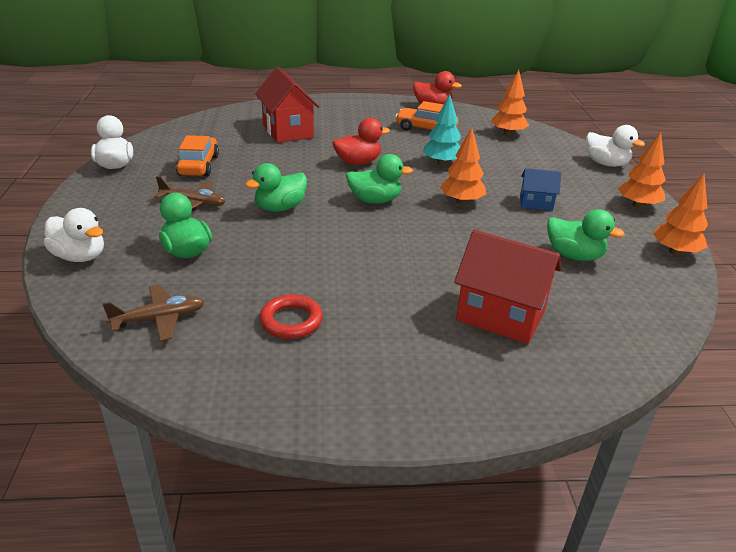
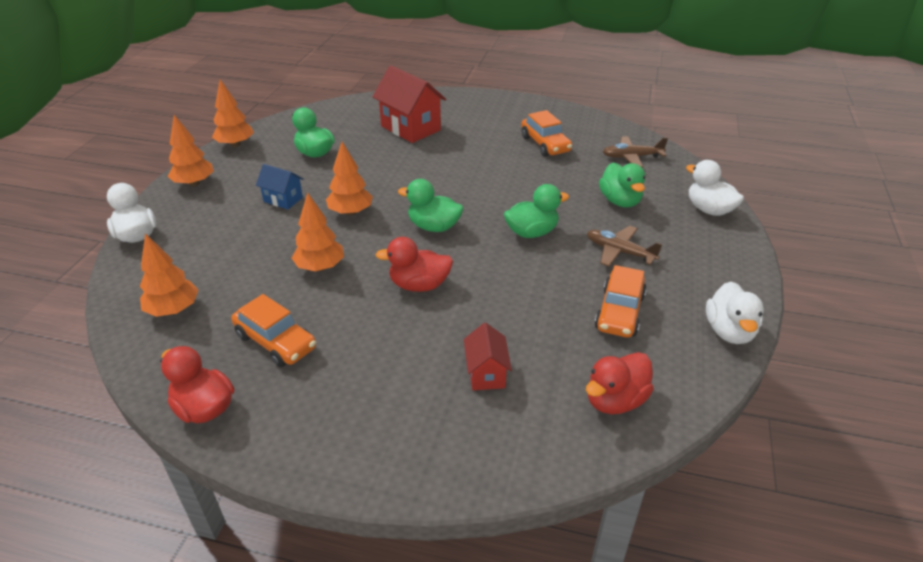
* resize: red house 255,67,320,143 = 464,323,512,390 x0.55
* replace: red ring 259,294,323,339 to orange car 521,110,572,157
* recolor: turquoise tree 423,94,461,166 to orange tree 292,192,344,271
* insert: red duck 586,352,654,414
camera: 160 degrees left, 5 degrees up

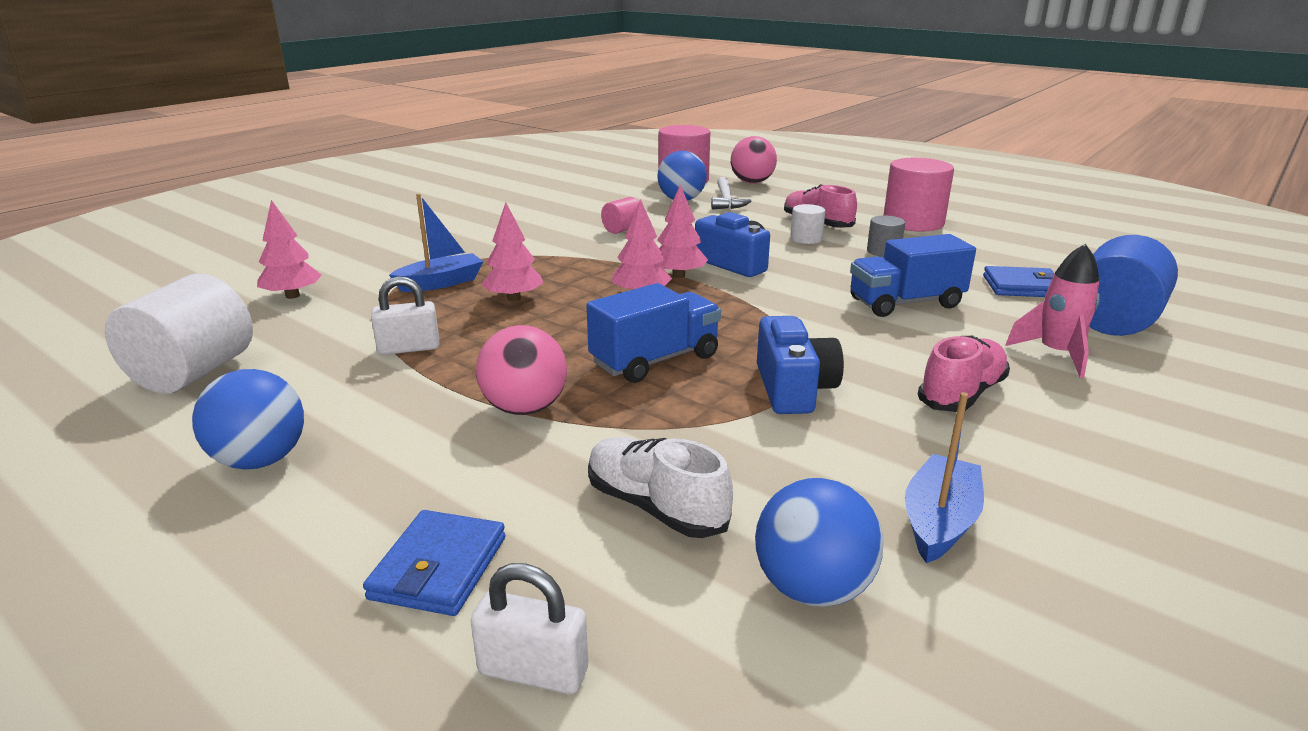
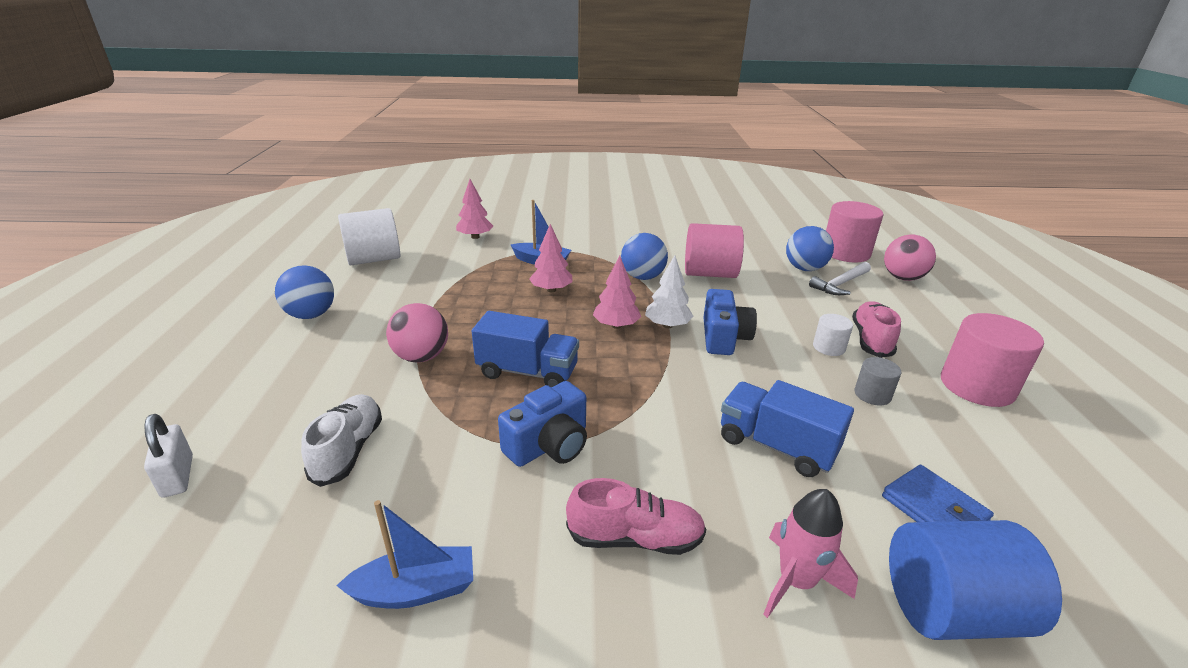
* delete: blue wallet 363,510,505,616
* delete: white padlock 371,276,440,355
* resize: pink cylinder 601,197,639,234 = 685,223,744,278 x1.98
* recolor: pink tree 657,185,708,278 to white tree 645,256,693,328
* move: blue ball 755,478,884,607 to 621,233,668,280
camera: 50 degrees right, 5 degrees up

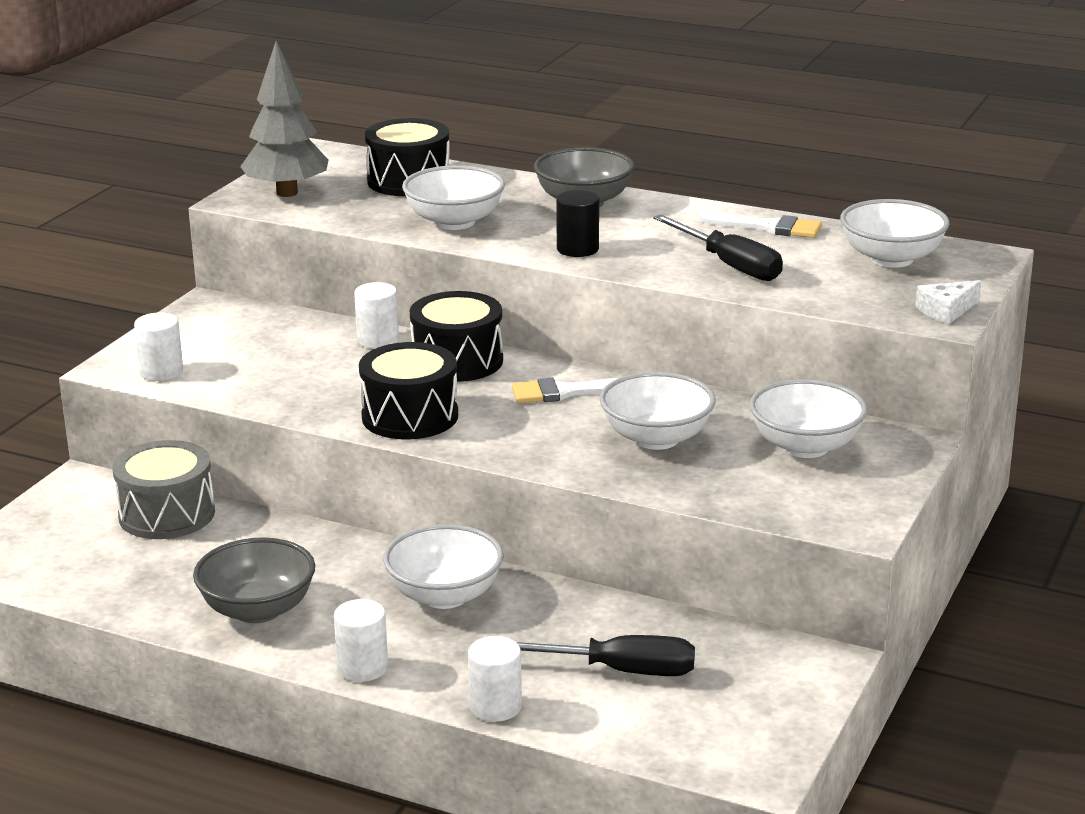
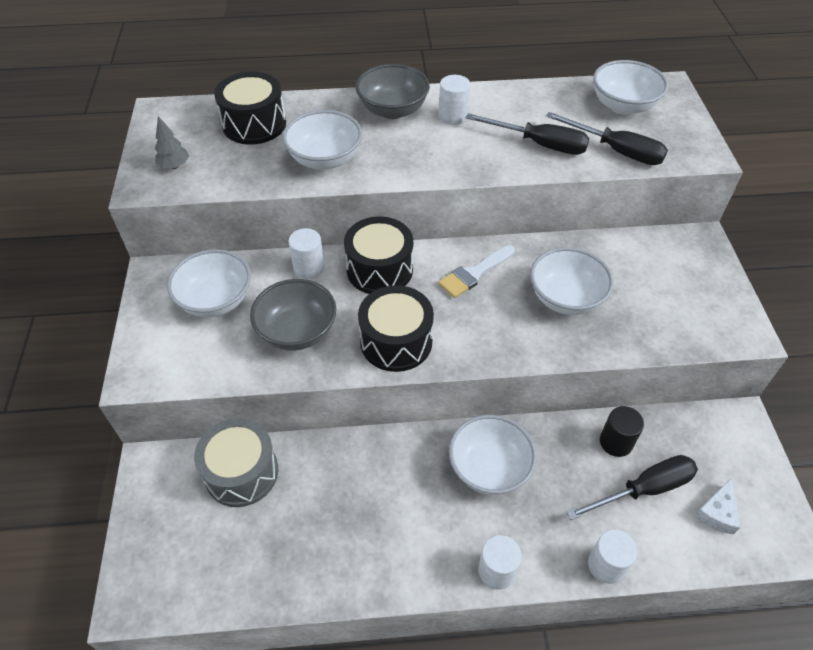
* move: white cylinder 134,312,183,381 to 439,75,470,125
* move: grey bowl 193,537,315,623 to 250,279,336,351
* resize: grey tree 240,41,329,197 = 155,116,189,169 x0.48
* move: black cylinder 556,190,599,257 to 600,406,644,457
* delete: white brush 699,212,822,238
* move: white bowl 749,379,867,458 to 167,249,251,317
* move: white cheese 915,280,981,324 to 694,478,740,534
* insert: black screwdriver 546,112,668,165
camera: 30 degrees left, 25 degrees up

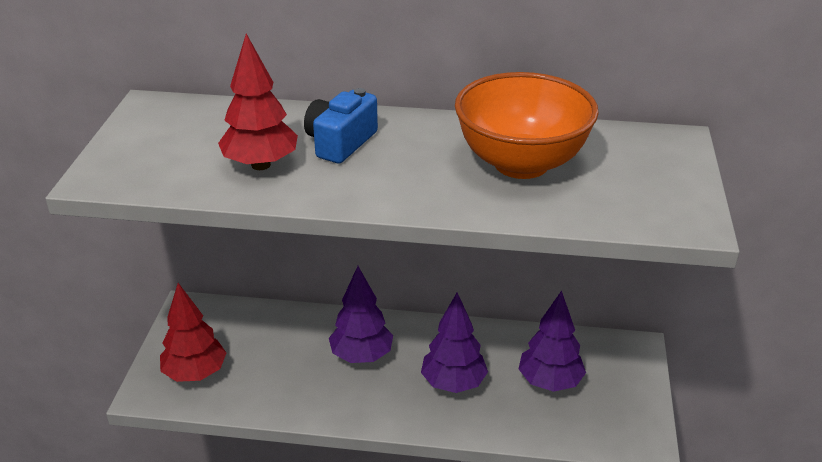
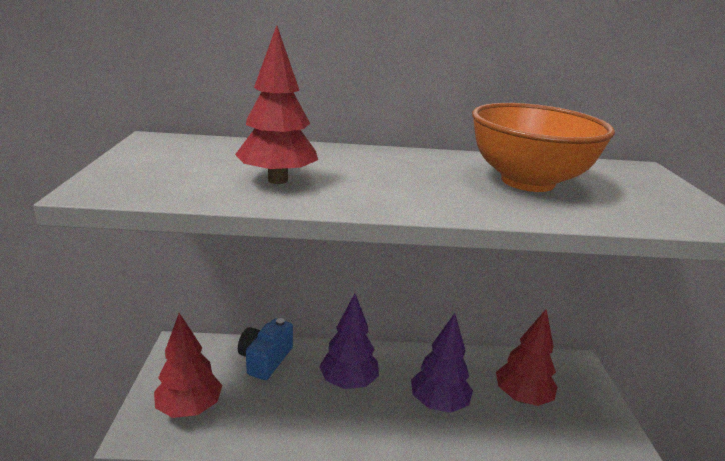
* move: blue camera 304,88,378,163 to 238,318,293,380
* recolor: purple tree 519,291,586,392 to red tree 496,309,557,406
camera: 10 degrees left, 10 degrees down

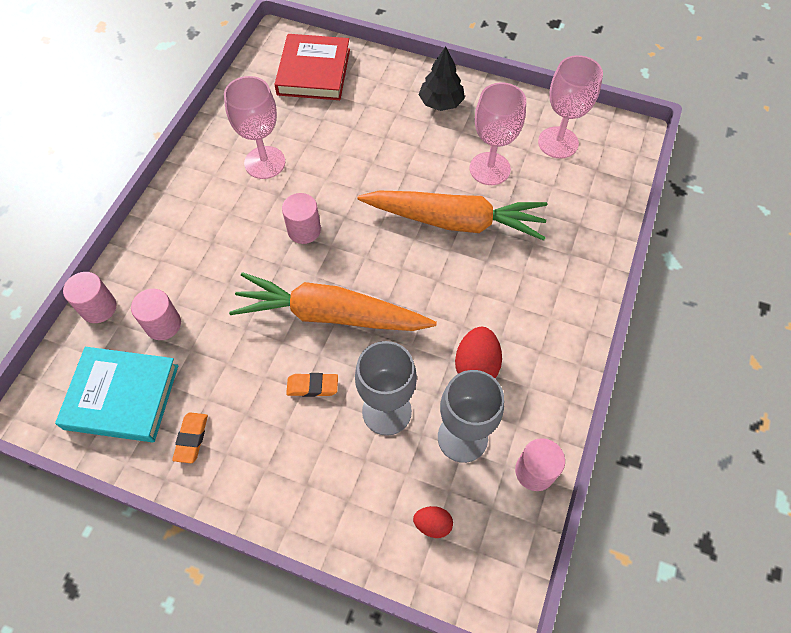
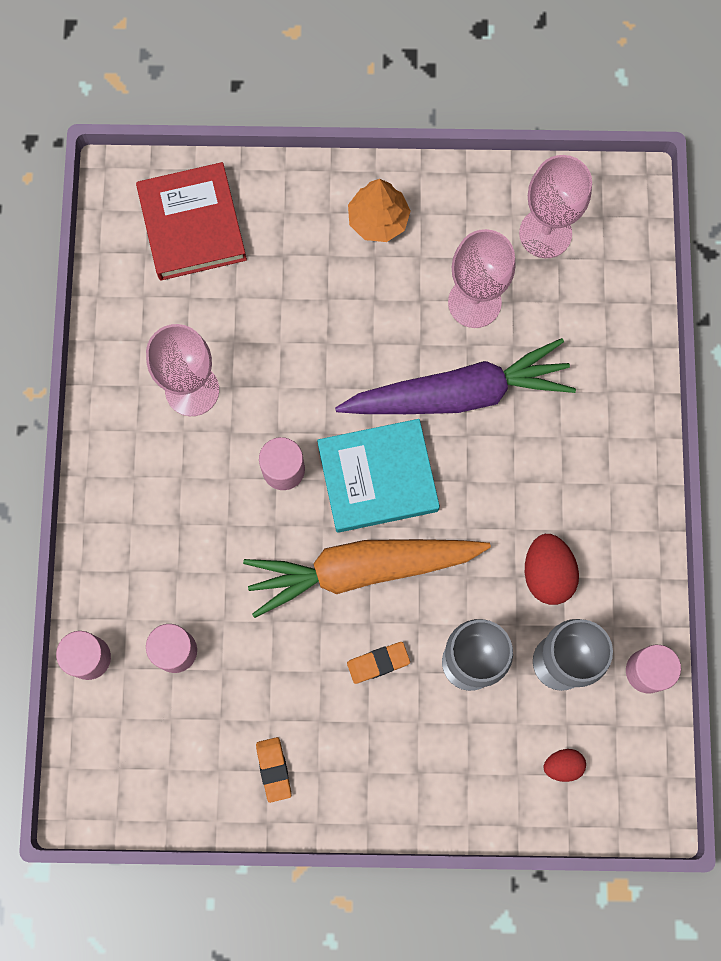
* move: turquoise book 55,347,178,442 to 317,419,440,533
* recolor: orange carrot 357,191,547,241 to purple carrot 335,338,576,414
* recolor: black tree 418,47,465,111 to orange tree 348,179,411,242
camera: 20 degrees left, 15 degrees up

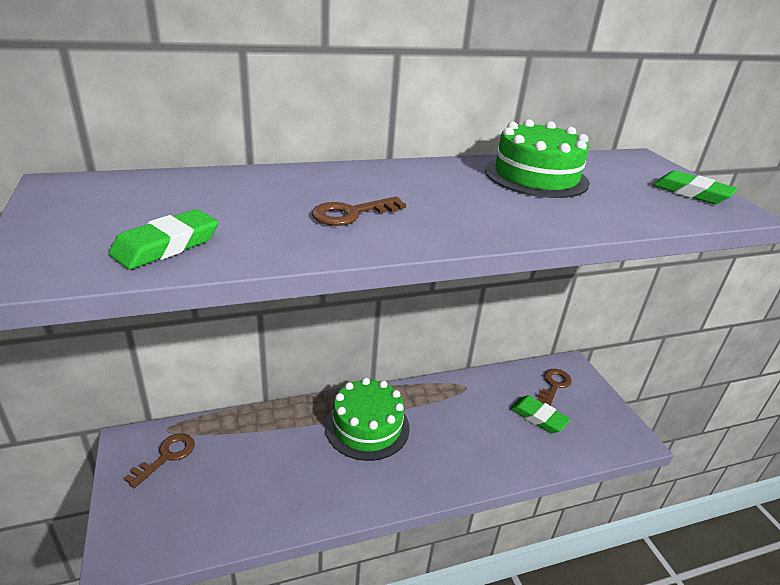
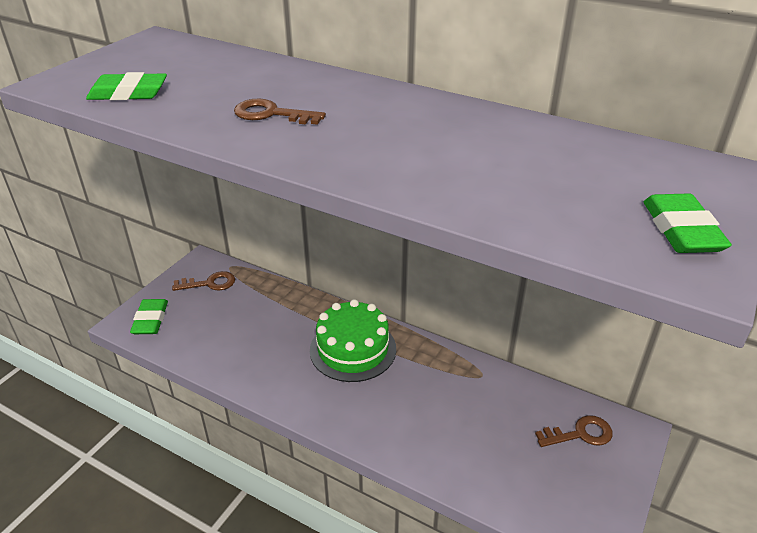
* delete: green cake 485,119,590,198
* move: green eraser 510,395,571,433 to 130,299,168,334
camera: 50 degrees right, 5 degrees up

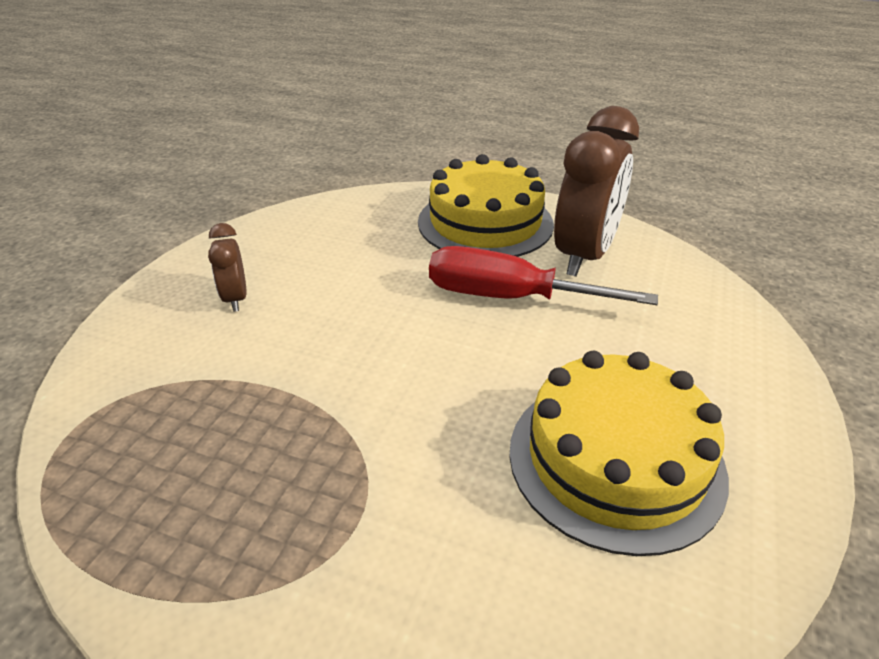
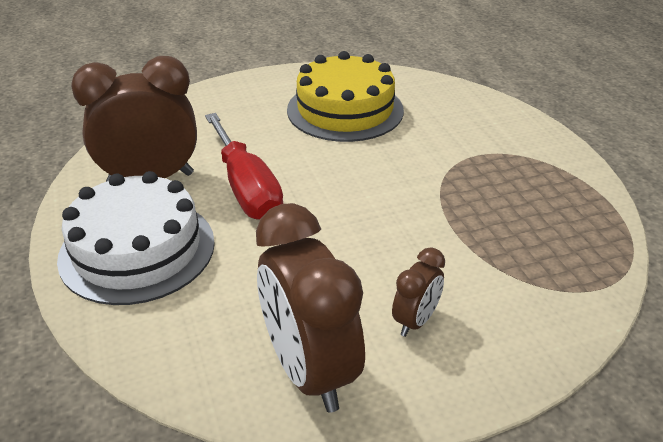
* recolor: yellow cake 418,154,554,257 to white cake 57,171,215,305
* insert: brown clock 256,203,365,413
camera: 130 degrees left, 0 degrees up

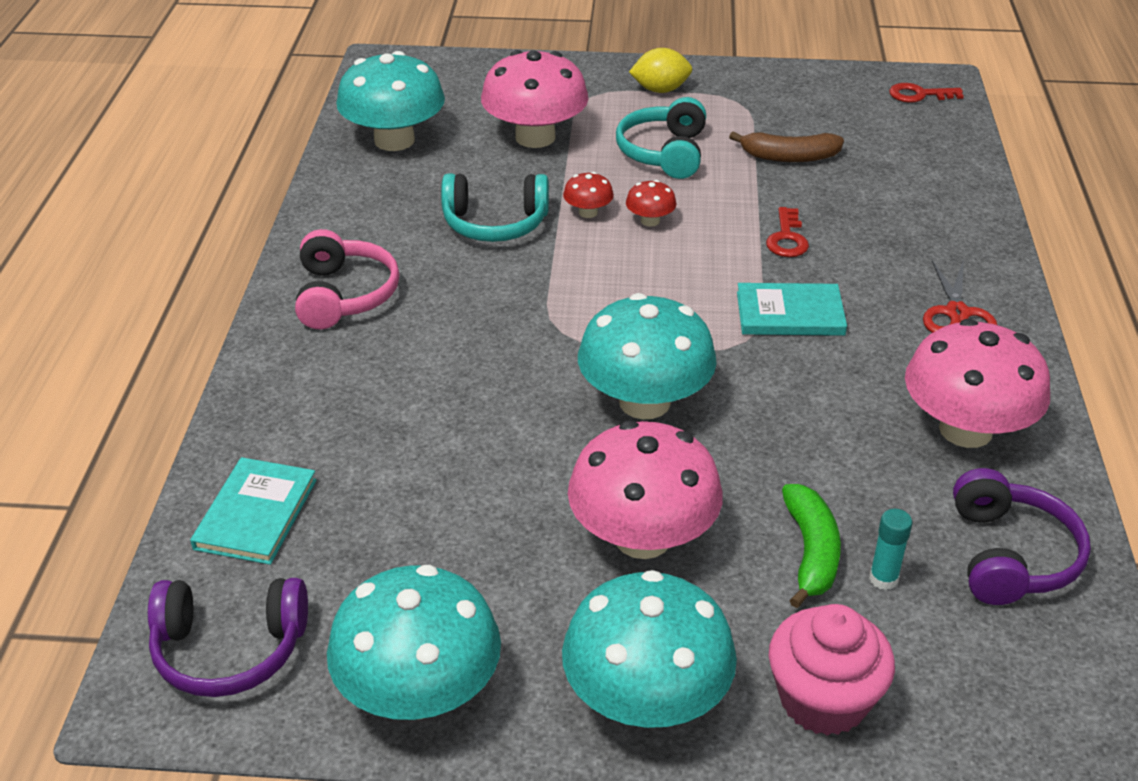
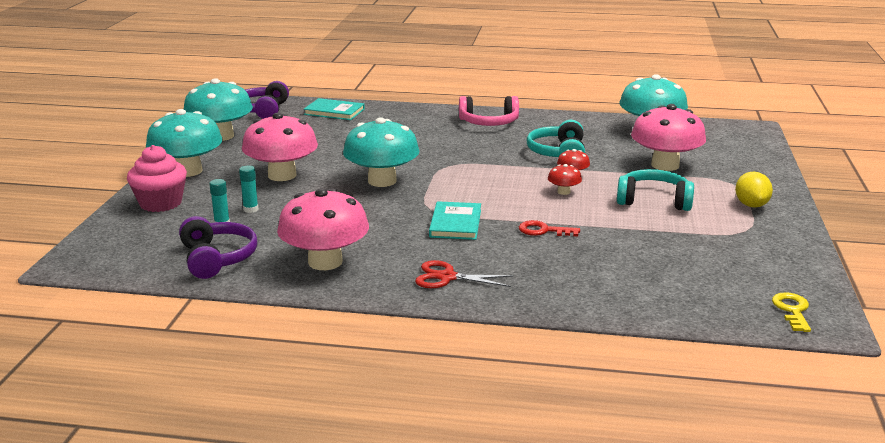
* delete: brown banana 729,132,844,162
* replace: green banana 782,484,841,608 to turquoise glue stick 239,166,259,213
* recolor: red key 889,83,964,103 to yellow key 772,292,811,332
* rotate: purple headphones 953,468,1091,605 = 179,216,257,279 120 degrees counterclockwise
camera: 95 degrees right, 15 degrees down

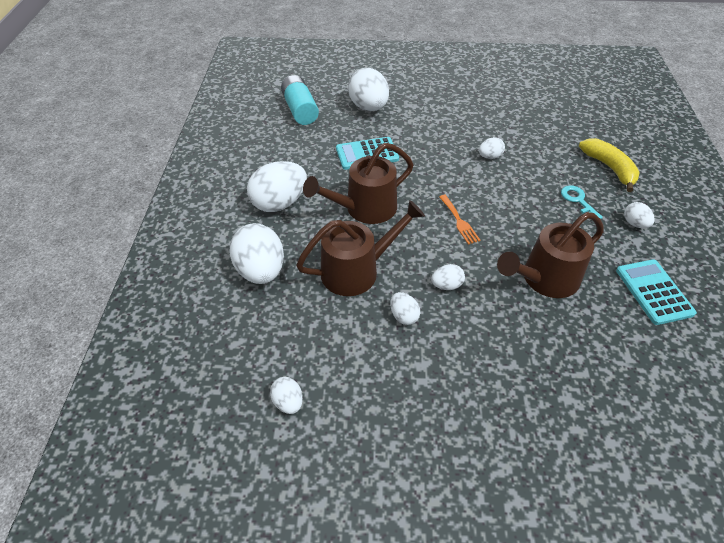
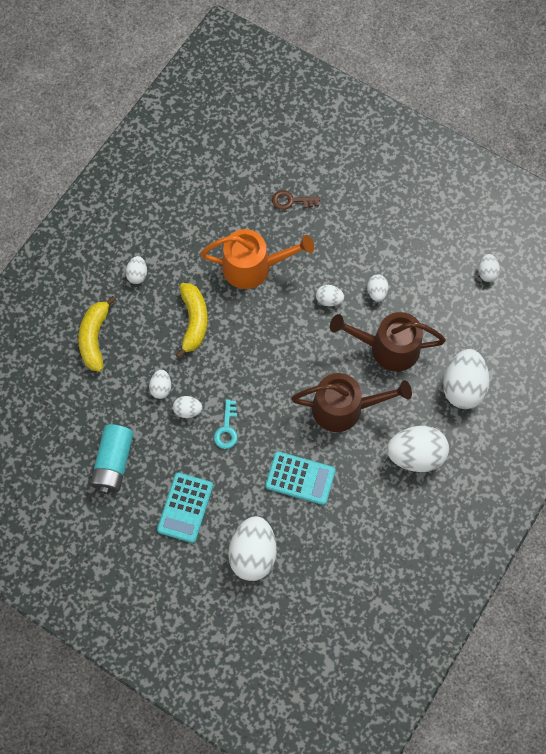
* move: turquoise battery 281,75,319,125 to 90,424,134,494
* delete: orange fork 439,195,480,245
* recolor: brown watering can 497,212,604,298 to orange watering can 200,229,314,289
* move: turquoise key 561,185,603,219 to 214,399,238,449
* move: turquoise calculator 616,259,697,325 to 157,473,213,543
* insert: white egg 149,370,171,399
* insert: yellow banana 176,283,208,359
* insert: brown key 272,190,320,210
camera: 150 degrees left, 20 degrees up

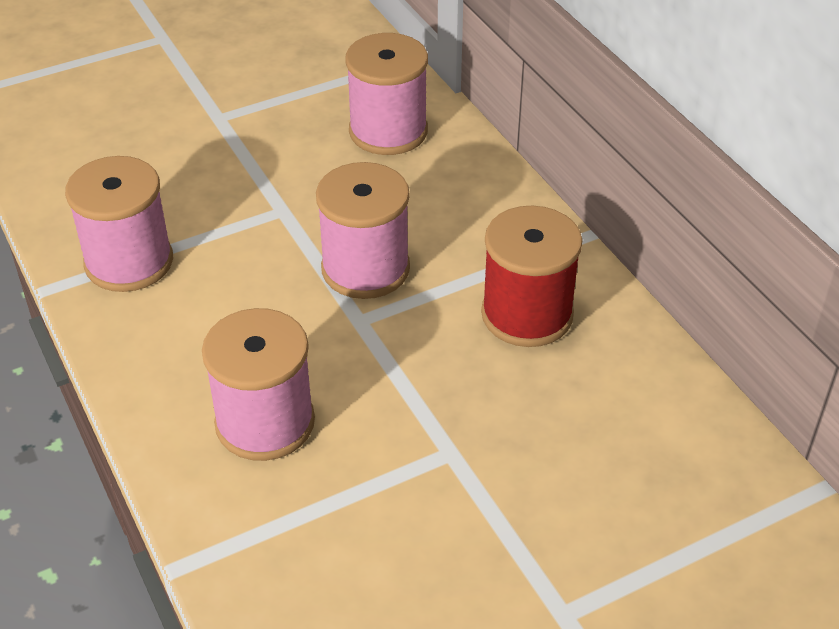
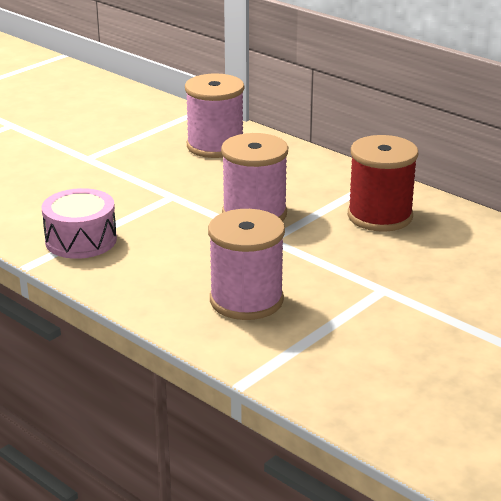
* replace: pink spool 65,156,173,292 to pink drum 42,188,117,259
camera: 20 degrees left, 15 degrees down

